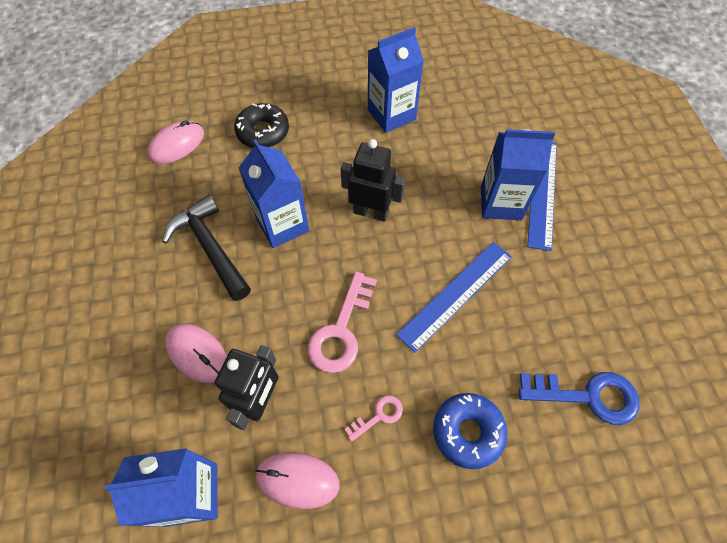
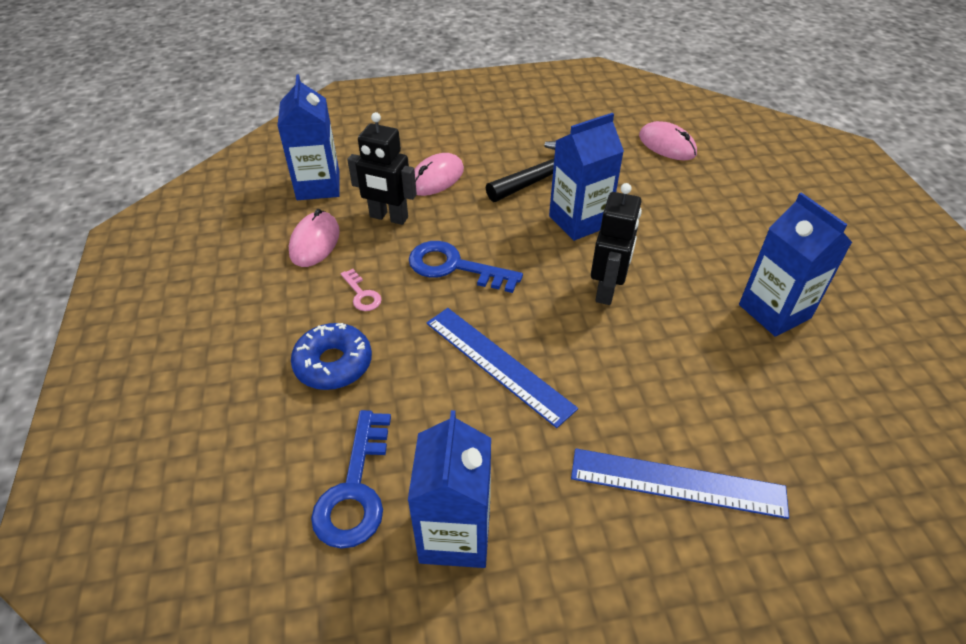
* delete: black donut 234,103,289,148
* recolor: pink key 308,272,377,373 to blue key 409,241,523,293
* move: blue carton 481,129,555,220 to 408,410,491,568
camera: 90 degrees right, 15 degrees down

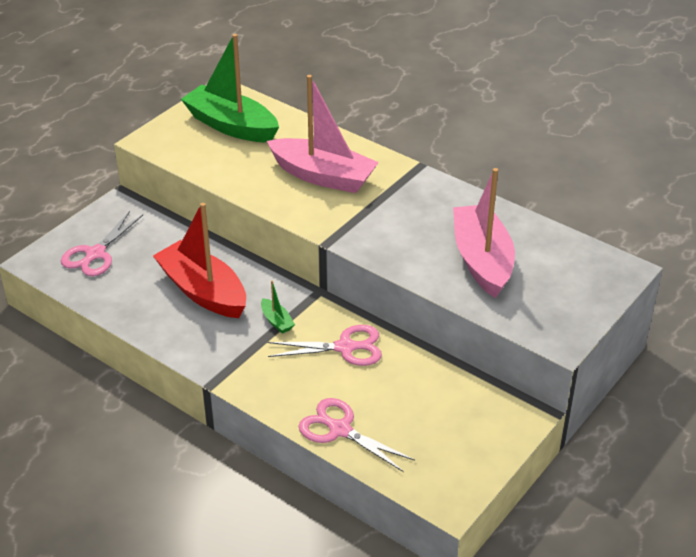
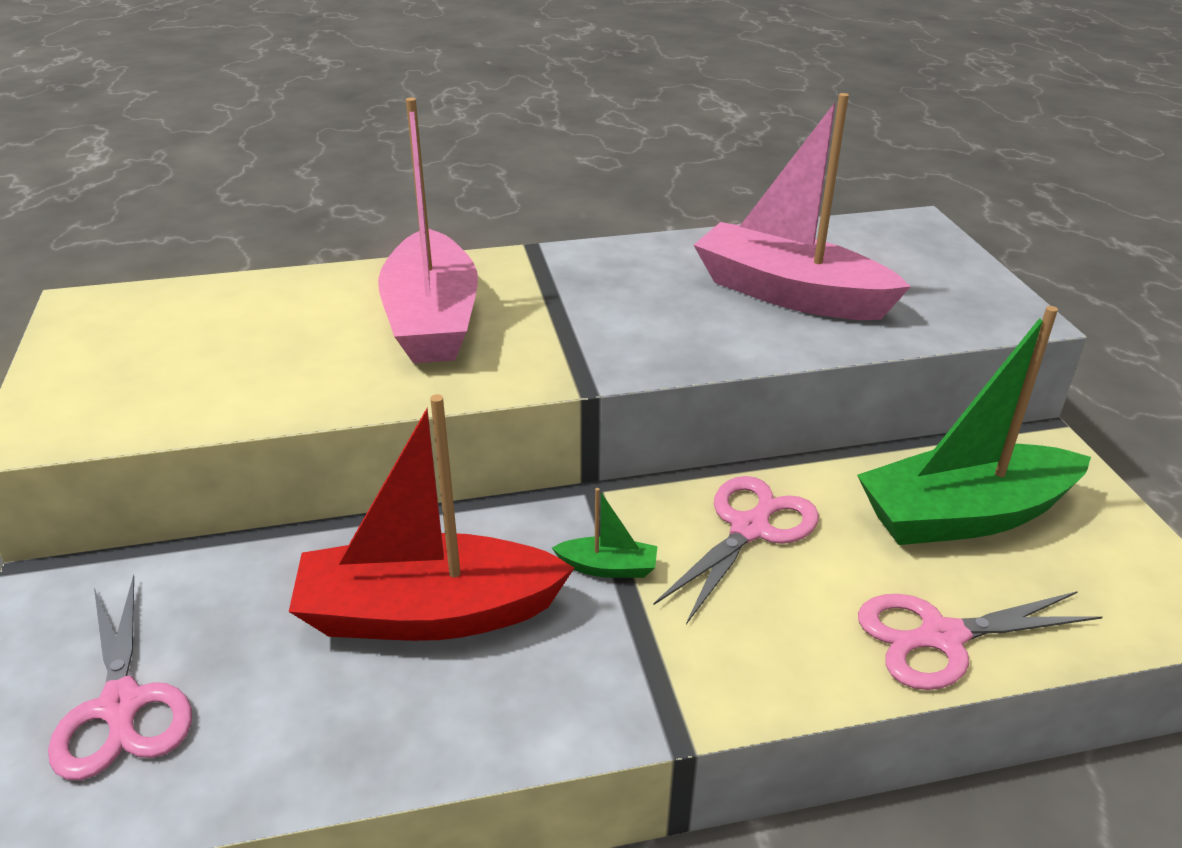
* move: green boat 181,34,279,142 to 857,306,1091,545
* rotate: pink boat 267,75,379,193 = 378,98,478,364 105 degrees clockwise
camera: 50 degrees left, 5 degrees down

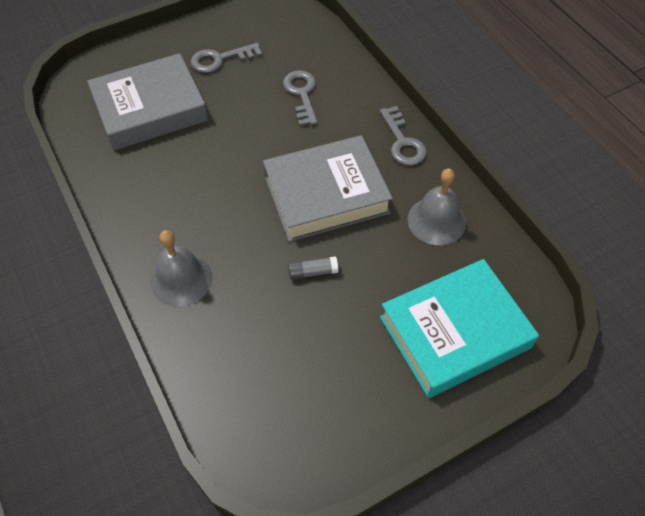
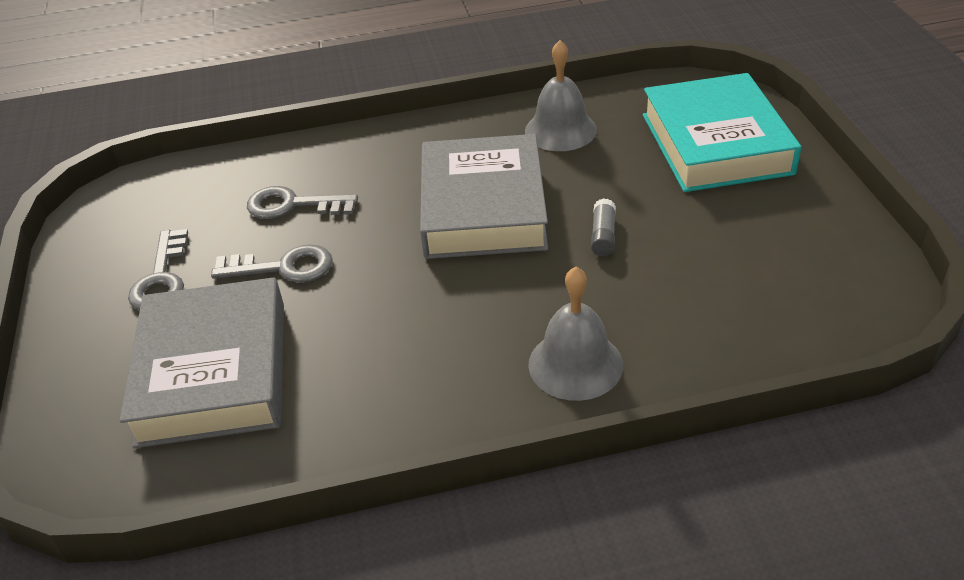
* move: grey key 380,106,427,166 to 211,244,333,283
camera: 70 degrees left, 15 degrees down

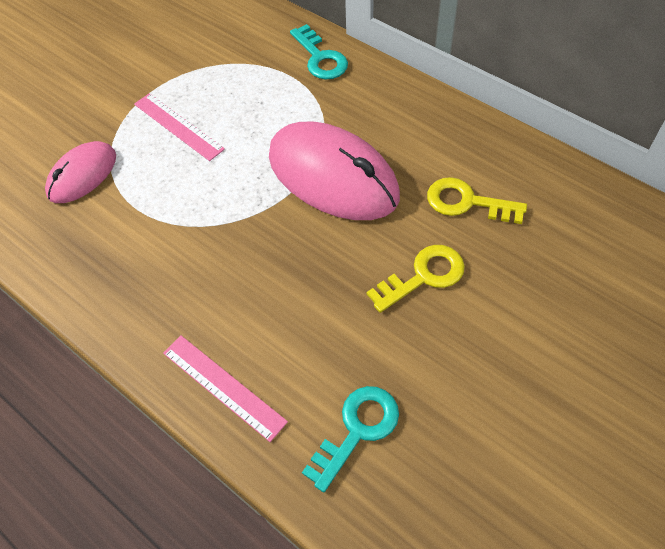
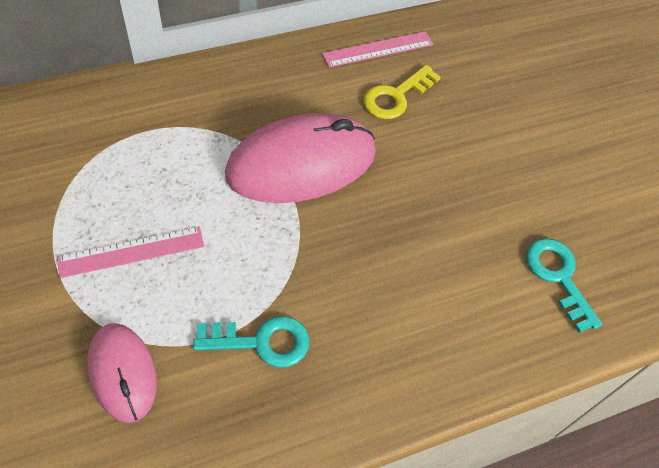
* move: pink ruler 163,336,288,442 to 322,31,433,68
* move: turquoise key 290,24,348,79 to 193,316,310,368
* delete: yellow key 367,245,465,313
camera: 70 degrees left, 0 degrees up

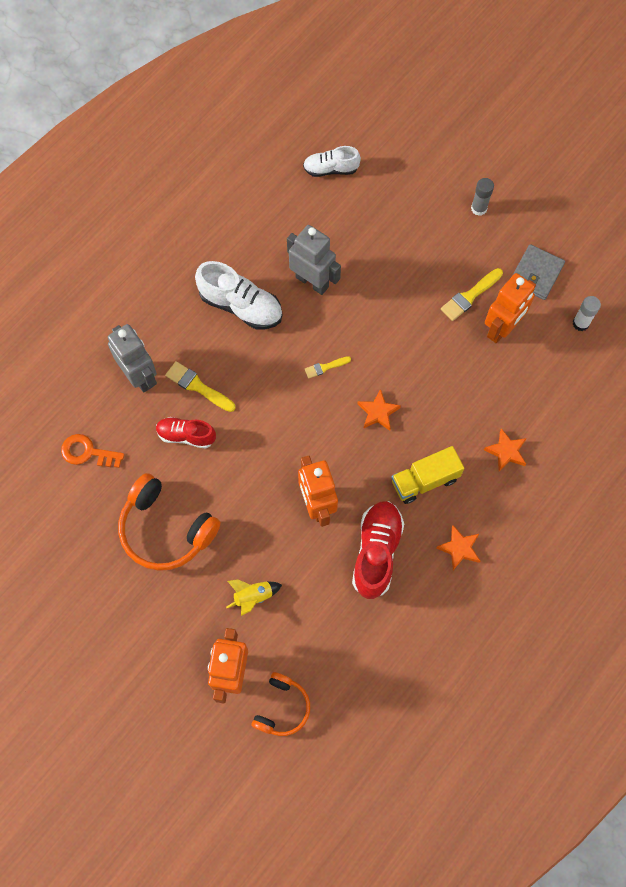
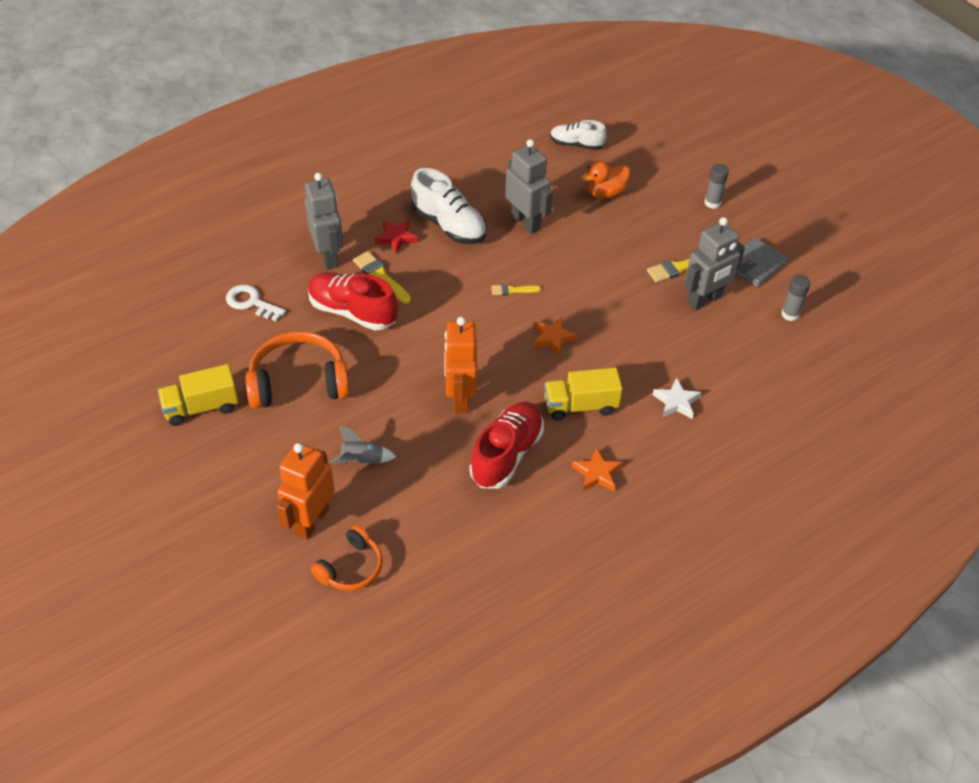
* recolor: orange key 61,434,124,468 to white key 226,284,286,321
* rotate: orange headphones 118,473,221,571 = 246,331,350,409 120 degrees clockwise
* resize: red shoe 156,417,216,449 = 308,272,398,330 x1.57
* recolor: yellow rocket 226,579,282,616 to grey rocket 330,426,396,464
* recolor: orange star 484,428,527,471 to white star 652,378,701,419
* recolor: orange robot 485,273,536,343 to grey robot 685,217,745,310
* recolor: white glue stick 573,296,601,331 to grey glue stick 781,275,810,321
* insert: yellow truck 158,364,239,426
* insert: red star 375,220,418,254
* insert: orange duck 581,160,630,198
camera: 15 degrees right, 20 degrees down

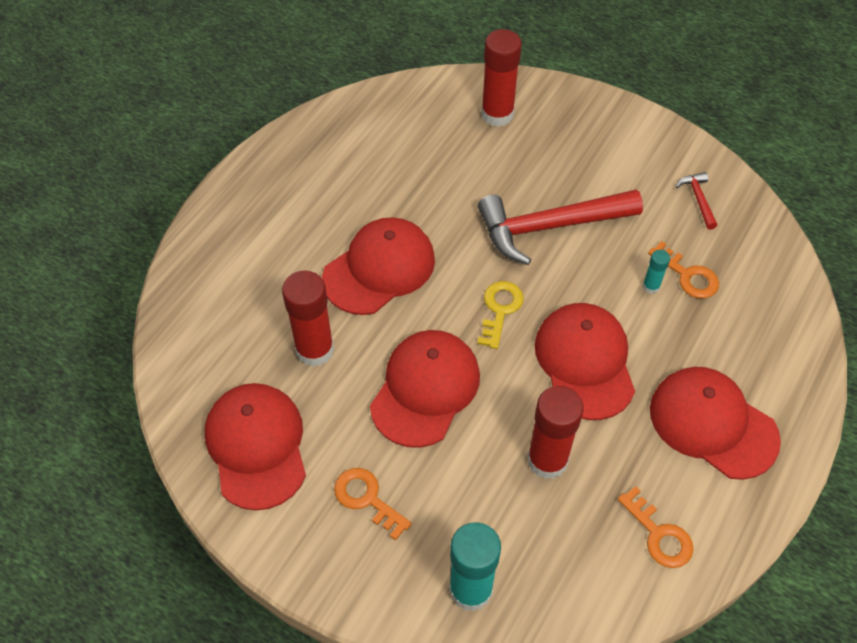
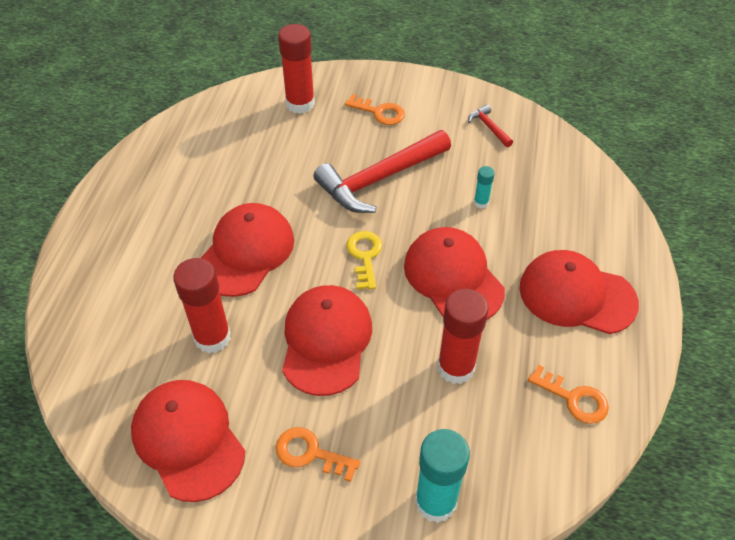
* move: orange key 648,241,719,299 to 345,94,405,125
camera: 20 degrees left, 5 degrees down

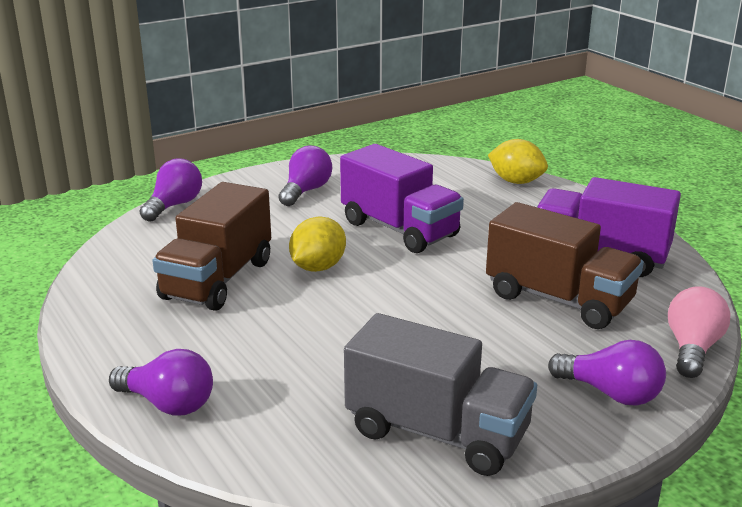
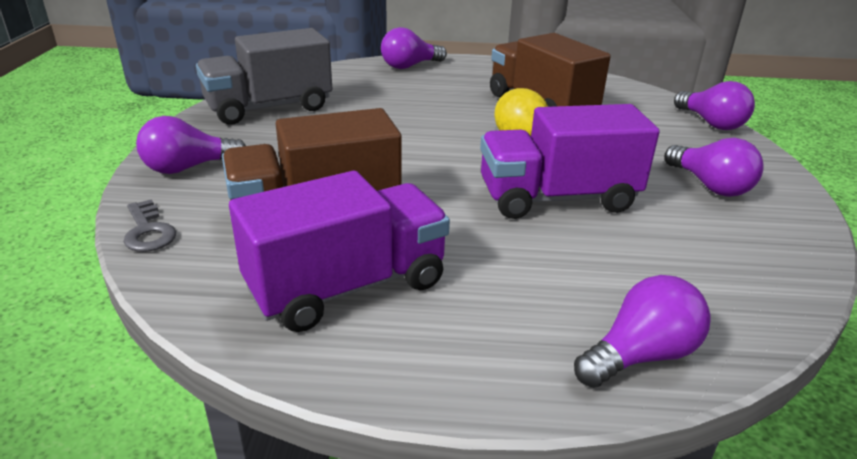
* replace: yellow lemon 488,139,548,184 to purple light bulb 574,275,711,388
* replace: pink light bulb 668,286,731,378 to grey key 123,199,176,252
camera: 125 degrees right, 5 degrees up

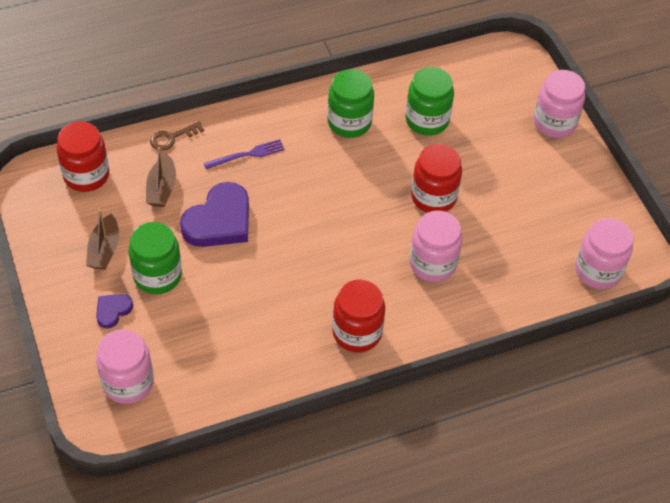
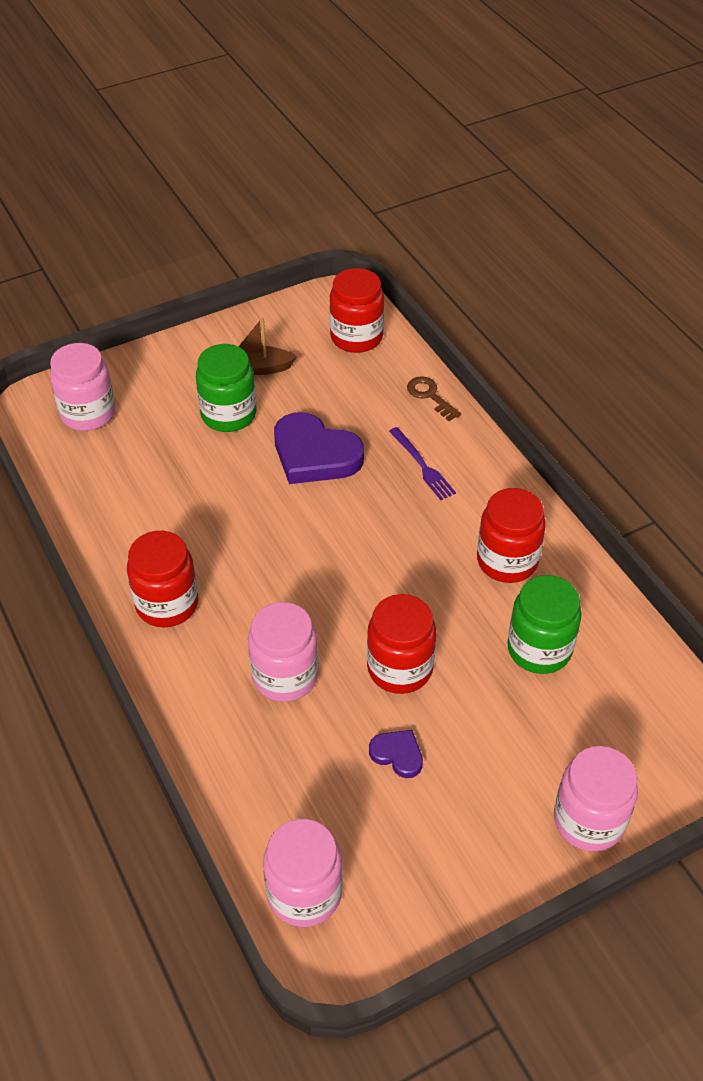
* move: purple heart 96,294,133,329 to 369,730,423,778
* delete: brown boat 146,147,176,207
* recolor: green jar 328,69,374,138 to red jar 477,488,546,583
camera: 85 degrees right, 5 degrees down

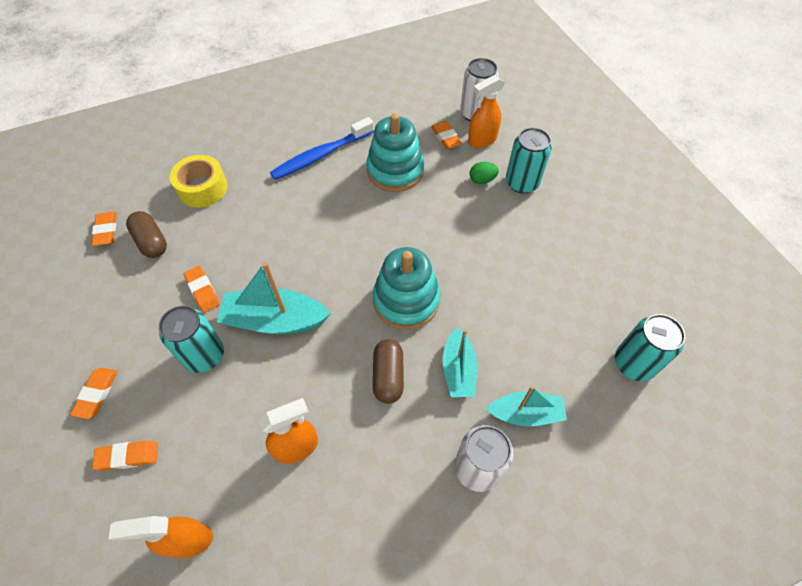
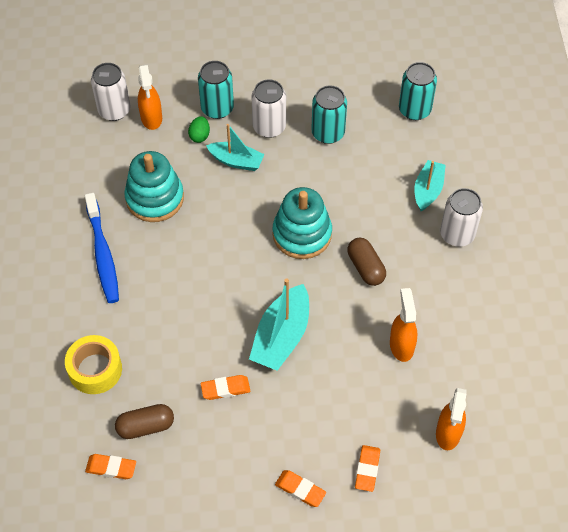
* move: turquoise can 159,306,224,373 to 311,85,347,144
* rotate: brown capsule 373,339,404,404 = 347,238,386,286 45 degrees clockwise
* delete: orange eraser 431,121,462,149
* move: turquoise boat 443,327,477,397 to 206,124,265,171
* insert: white can 251,79,286,138
camera: 70 degrees left, 0 degrees up

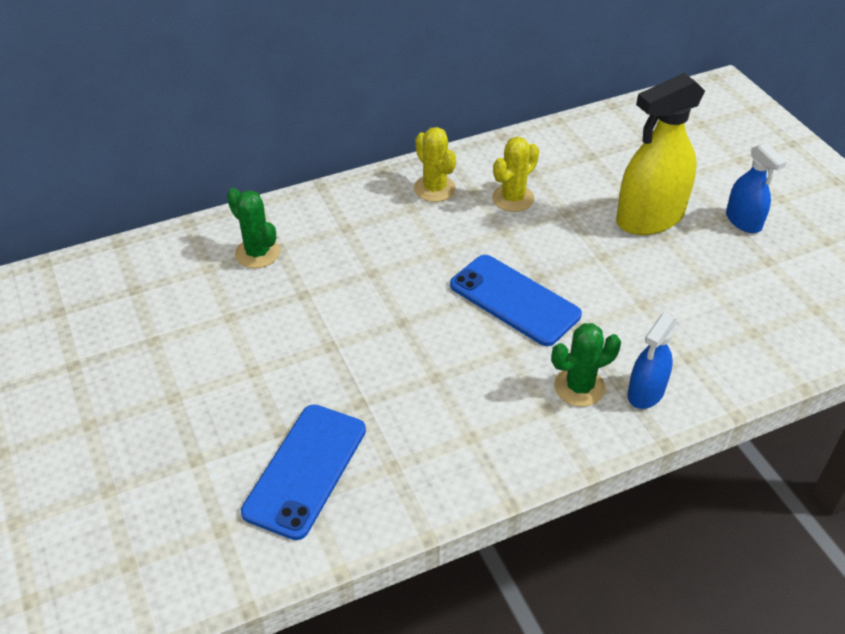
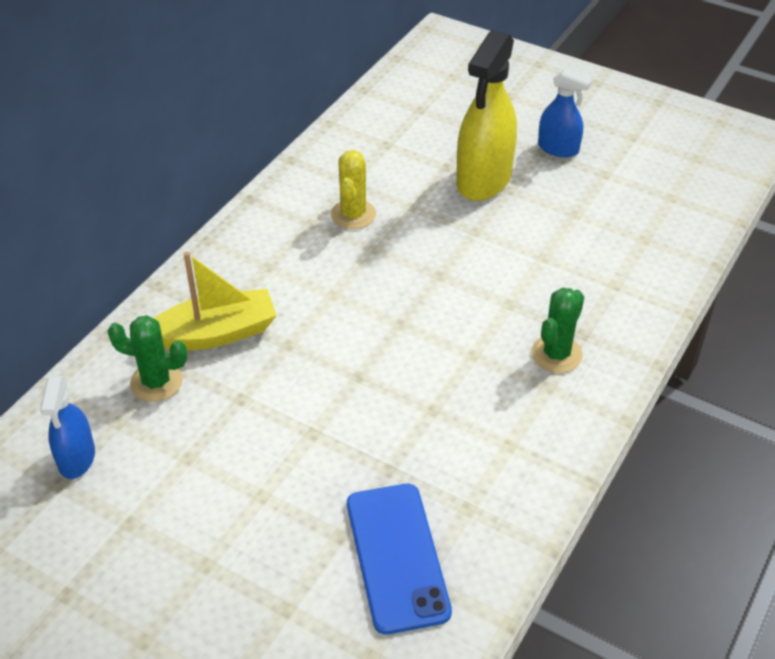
* delete: yellow cactus 414,127,456,202
* delete: blue phone 450,255,582,346
* move: blue spray bottle 627,313,677,409 to 40,376,95,479
* insert: yellow boat 154,252,277,350
camera: 35 degrees left, 0 degrees up

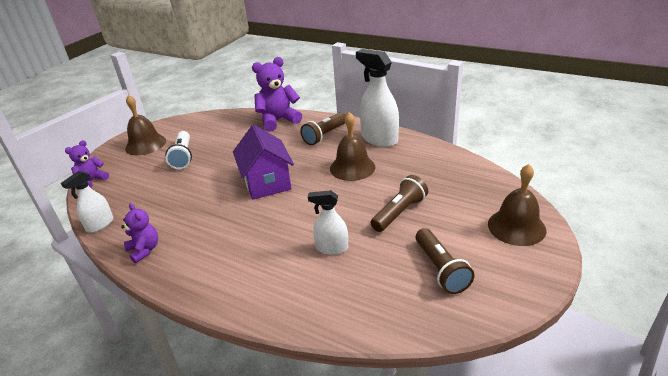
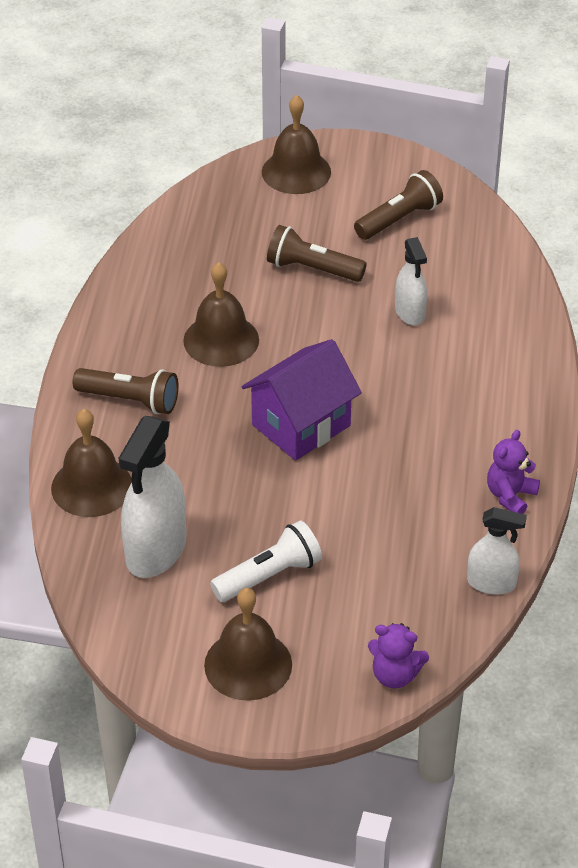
* replace: purple teddy bear 252,57,302,132 to brown bell 51,409,132,517
* move: white spray bottle 356,49,399,147 to 119,416,186,578
camera: 115 degrees left, 10 degrees up

